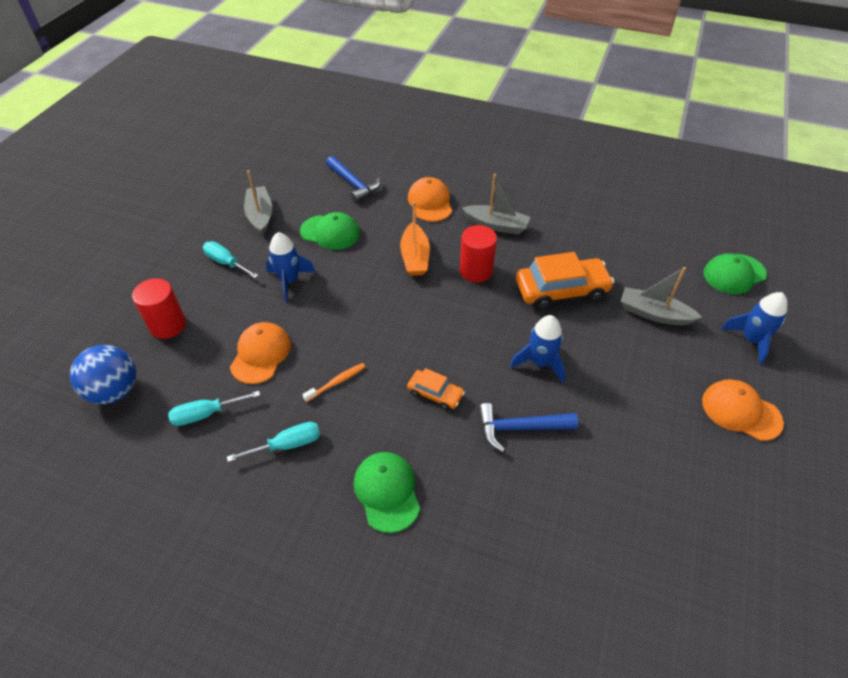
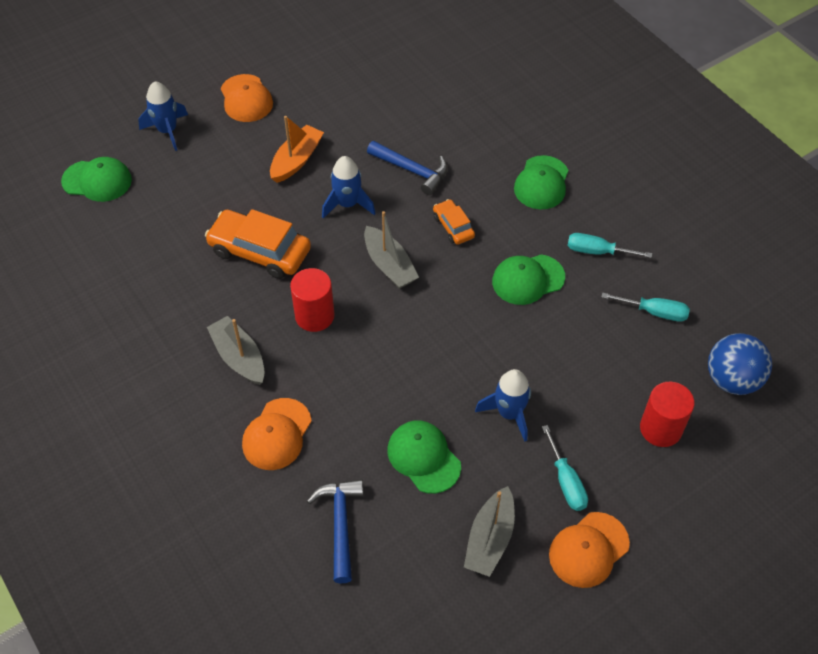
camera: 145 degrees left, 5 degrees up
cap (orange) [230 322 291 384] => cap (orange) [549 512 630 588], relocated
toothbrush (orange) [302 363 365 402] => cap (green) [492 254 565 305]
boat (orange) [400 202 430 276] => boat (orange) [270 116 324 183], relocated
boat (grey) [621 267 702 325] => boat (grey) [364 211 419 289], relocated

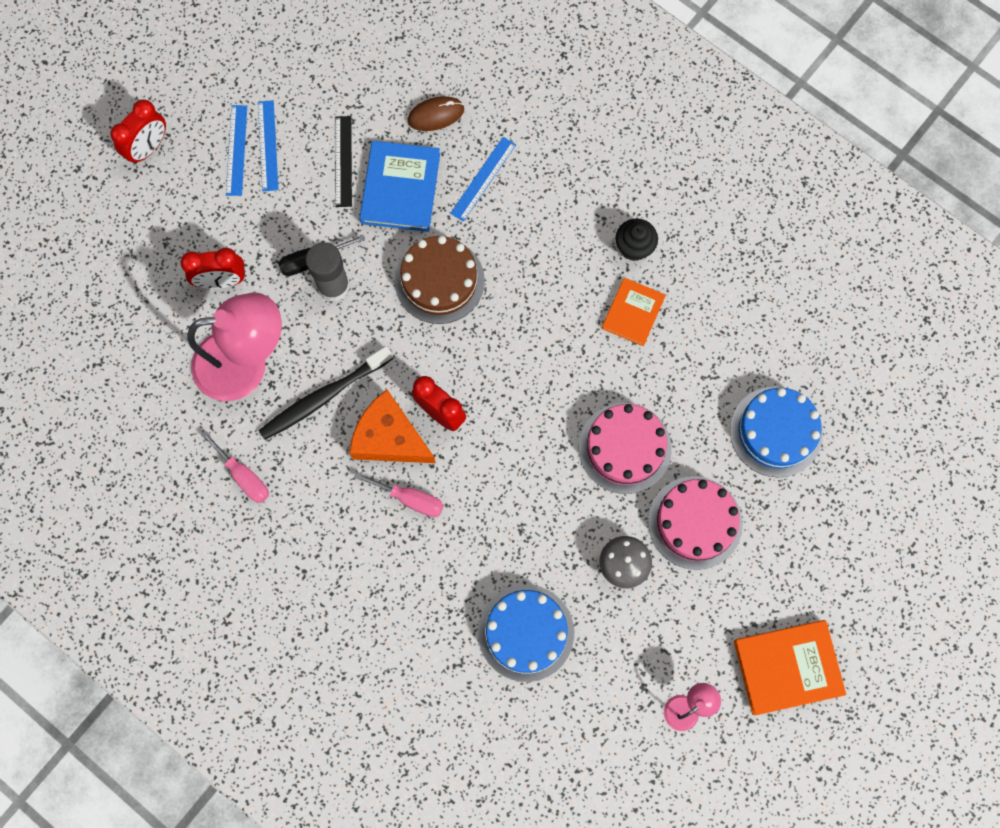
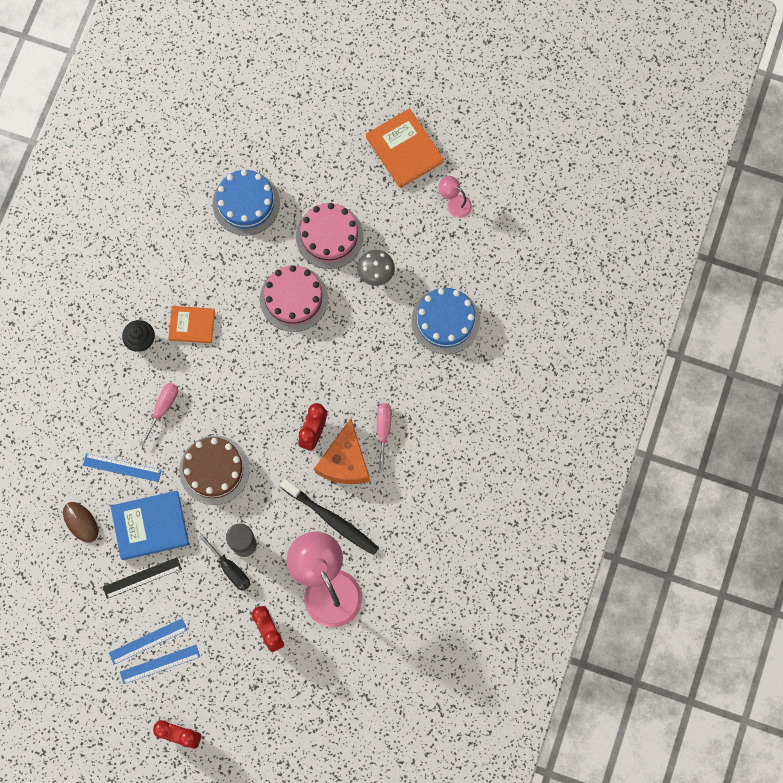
camera: 110 degrees left, 0 degrees up
screwdriver (pink) [201 431 269 503] => screwdriver (pink) [139 383 178 446], relocated

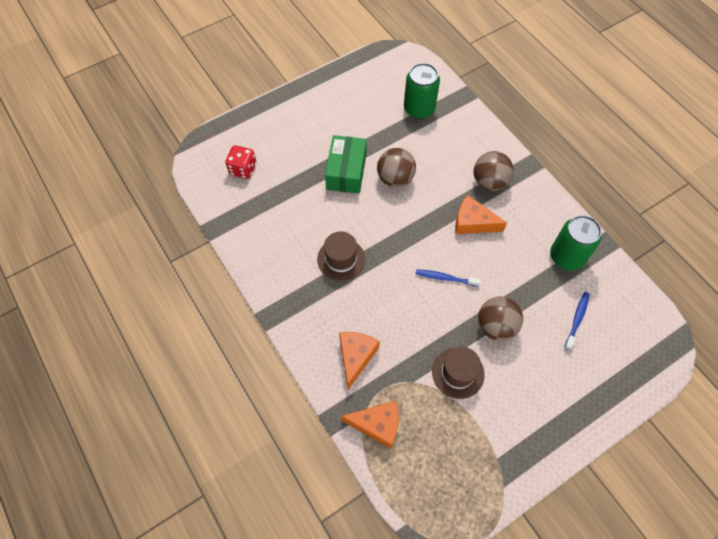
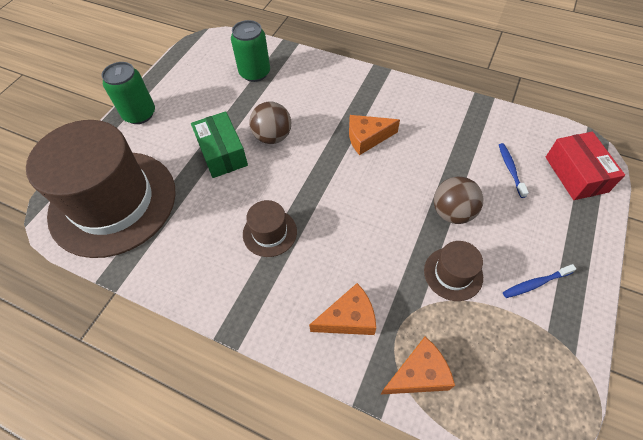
camera: 30 degrees left, 5 degrees down
dice (red) [225 145 256 179] => hat (brown) [26 120 176 258]
cheese (orange) [339 332 380 389] => cheese (orange) [309 283 376 335], 90 degrees clockwise
toothbrush (blue) [416 269 481 287] => toothbrush (blue) [503 264 576 298], relocated
ball (brown) [474 151 514 191] => nothing
can (green) [550 215 602 271] => can (green) [102 62 155 124], relocated
nothing => box (red) [546 132 625 200]

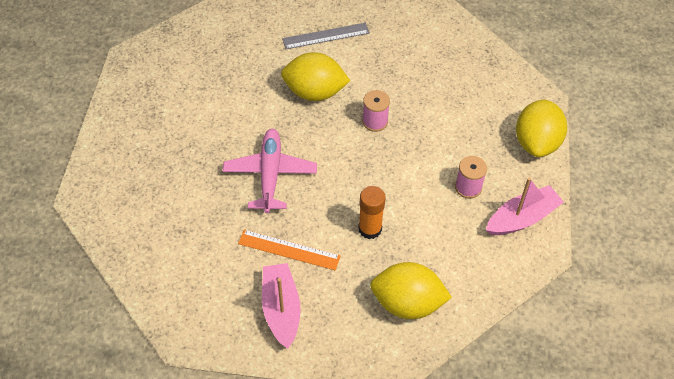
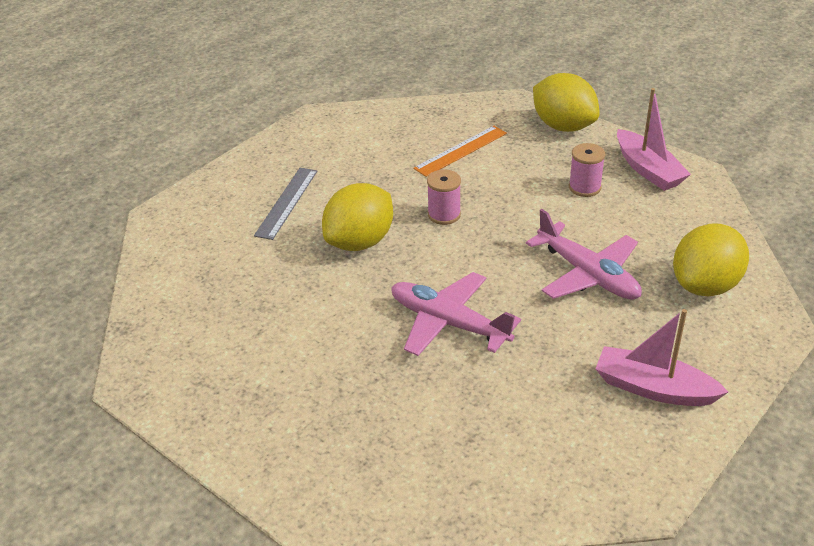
camera: 55 degrees left, 15 degrees down
ruler (orange) [238 230 341 270] => ruler (orange) [413 126 507 177], relocated
glue stick (orange) [358 186 386 239] => plane (pink) [526 209 642 300]
boat (pink) [486 178 564 235] => boat (pink) [617 88 691 191], 150 degrees clockwise

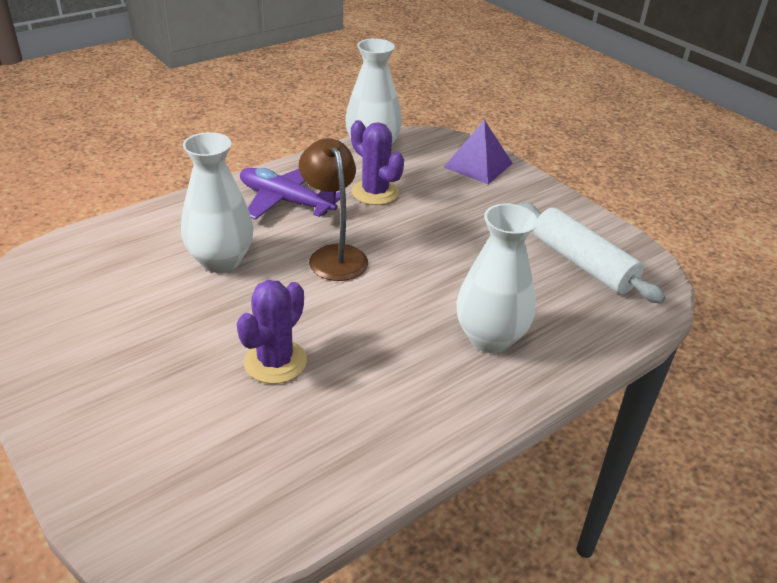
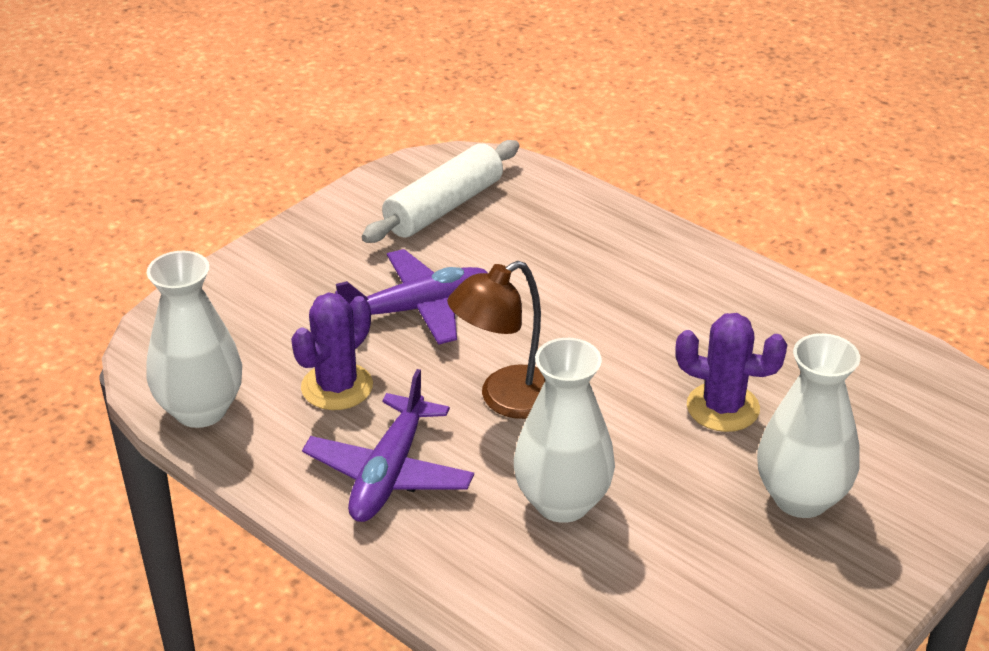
camera: 100 degrees left, 0 degrees up
pyramid (purple) [444 120 513 184] => nothing
vase (white) [456 204 538 353] => vase (white) [757 333 860 518], relocated
nothing => plane (purple) [335 249 488 345]

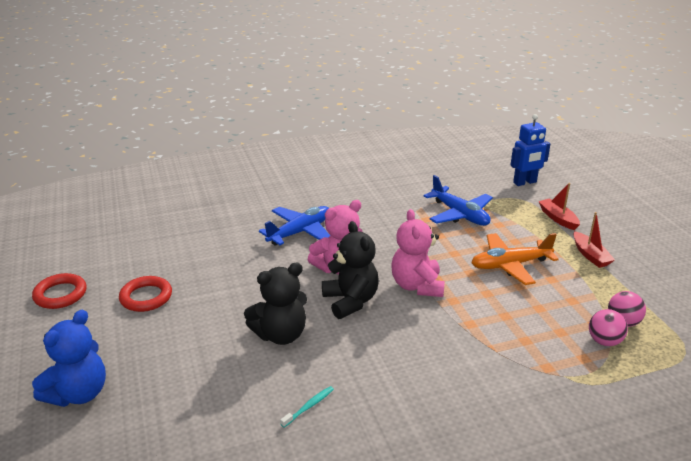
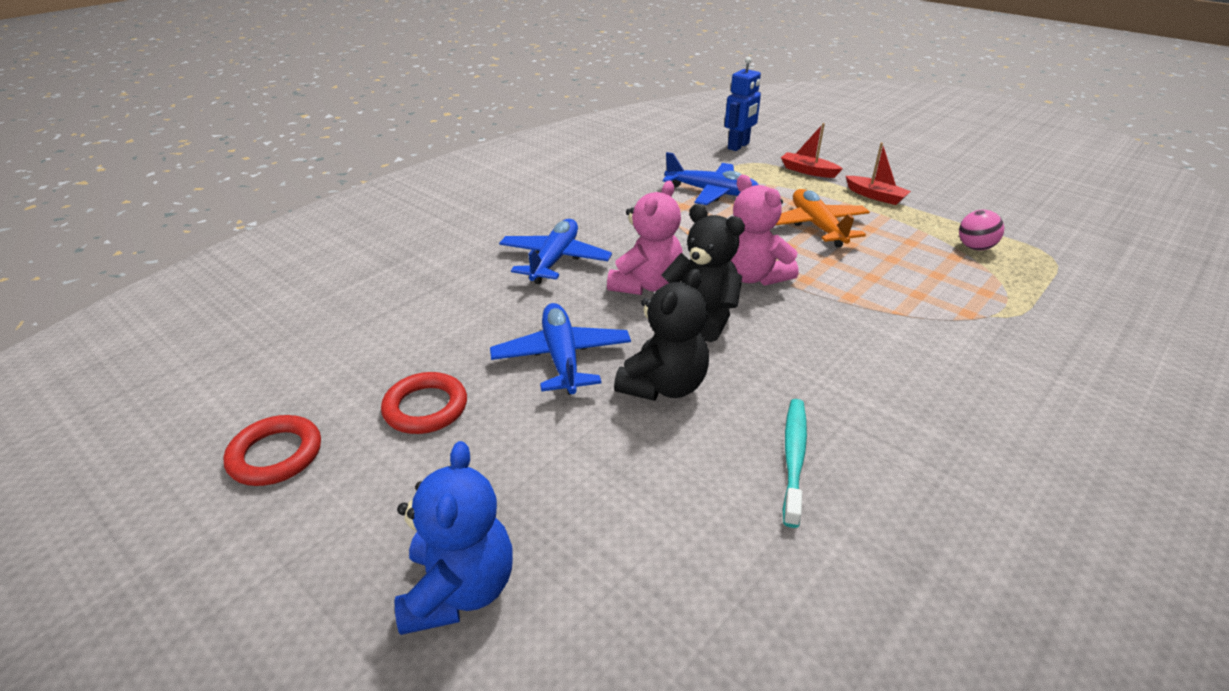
camera: 30 degrees left, 5 degrees up
toothbrush (turquoise) [280 386 334 427] => toothbrush (turquoise) [783 399 807 528], x1.69
plane (orange) [471 233 559 285] => plane (orange) [776 189 870 248], 120 degrees clockwise
ball (pink) [589 309 628 346] => nothing
nothing => plane (blue) [490 303 631 395]

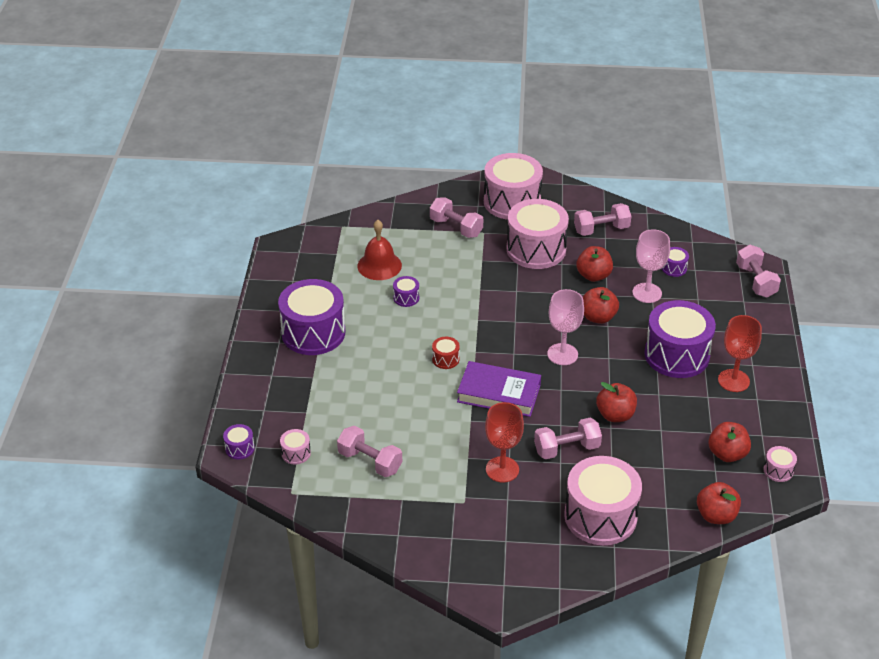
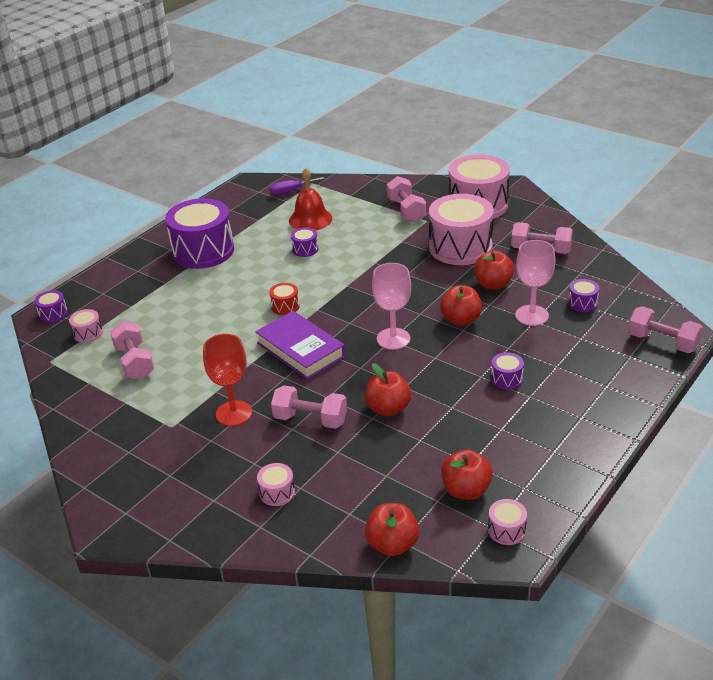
camera: 35 degrees right, 5 degrees down
drum (pink) [564 456 642 545] => drum (pink) [257 463 295 506], x0.42
drum (purple) [644 300 716 378] => drum (purple) [491 352 524 390], x0.42
goblet (red) [718 315 762 392] => nothing
dumbbell (pink) [736 245 781 298] => dumbbell (pink) [628 307 703 353], 75 degrees counterclockwise
nothing => screwdriver (purple) [269 177 325 195]

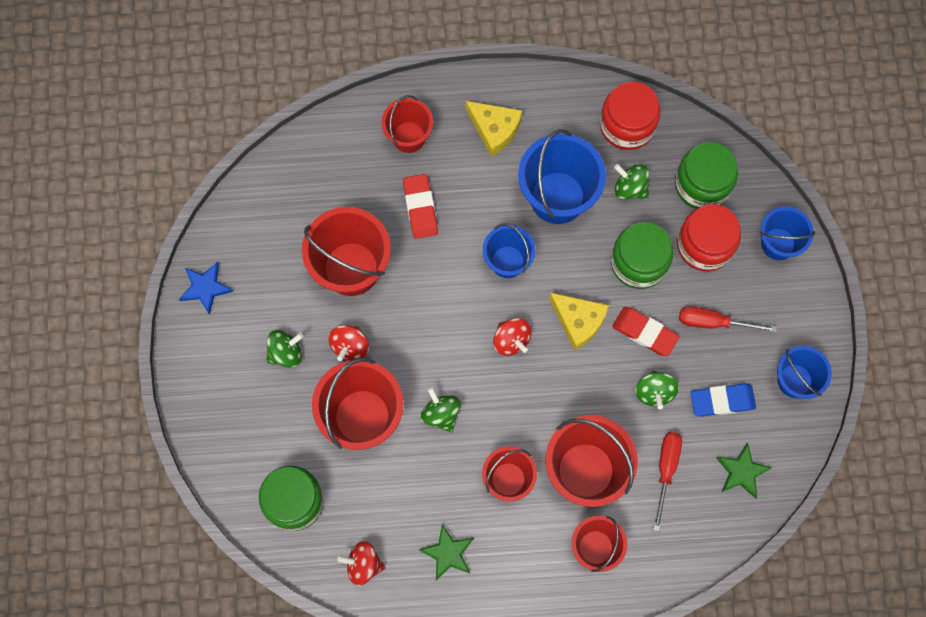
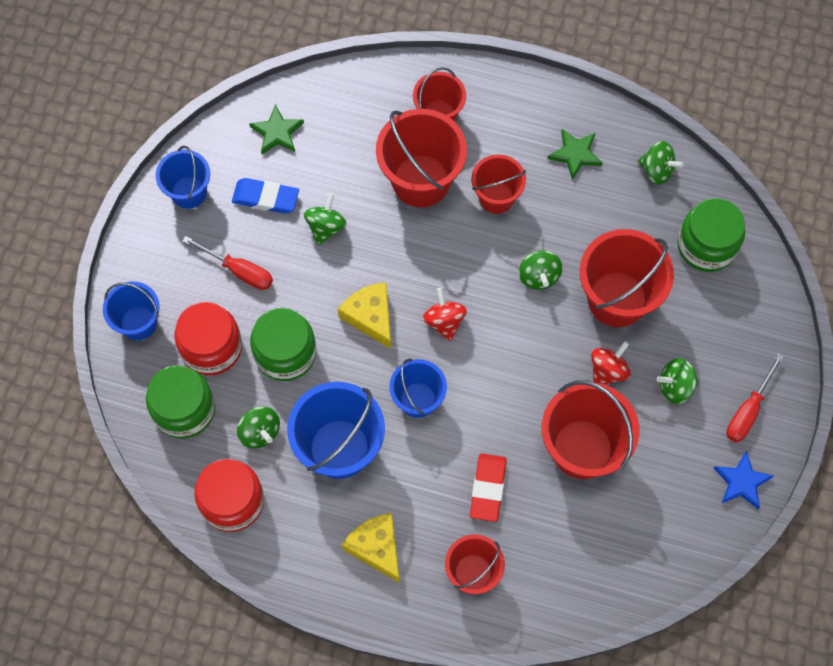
camera: 160 degrees left, 5 degrees down
spinning top (red) [337 541 386 586] => spinning top (green) [638 141 684 185]
eraser (red) [612 307 680 357] => nothing
screwdriver (red) [653 432 682 531] => screwdriver (red) [726 354 784 443], relocated

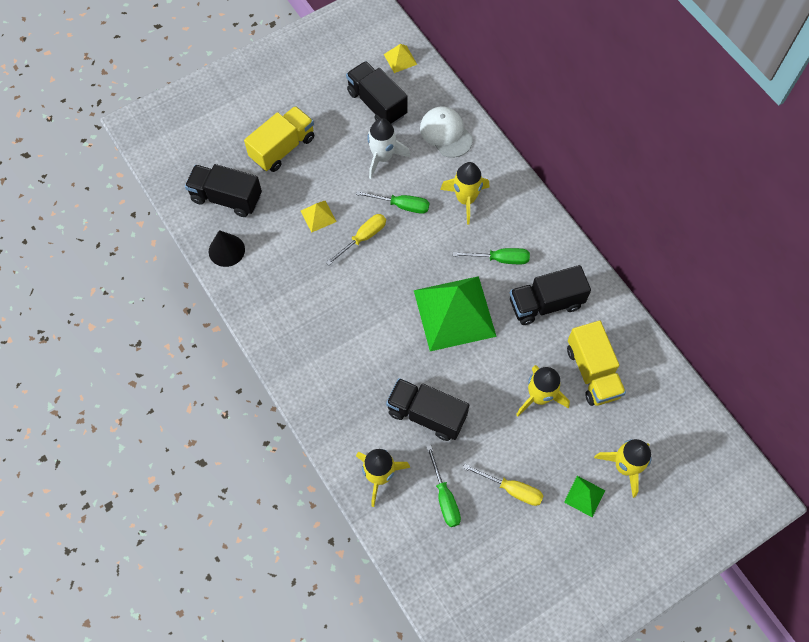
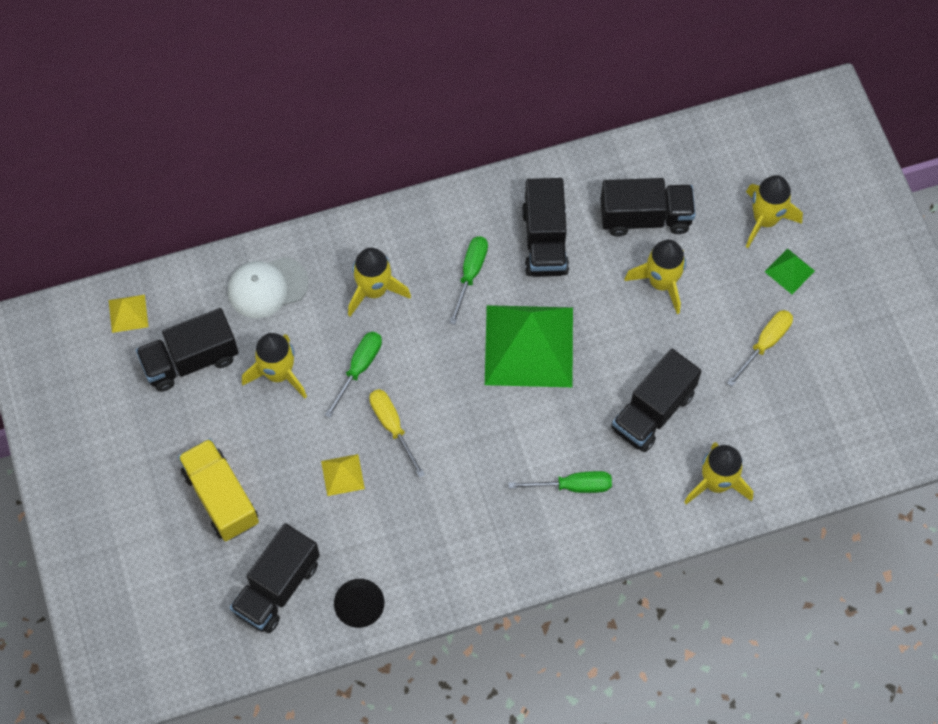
camera: 75 degrees left, 0 degrees up
rocket (white) [367 118 411 179] => rocket (yellow) [242 333 307 399]
screwdriver (green) [426 445 461 527] => screwdriver (green) [508 471 612 493], relocated
truck (yellow) [567 321 626 406] => truck (black) [601 178 695 237]

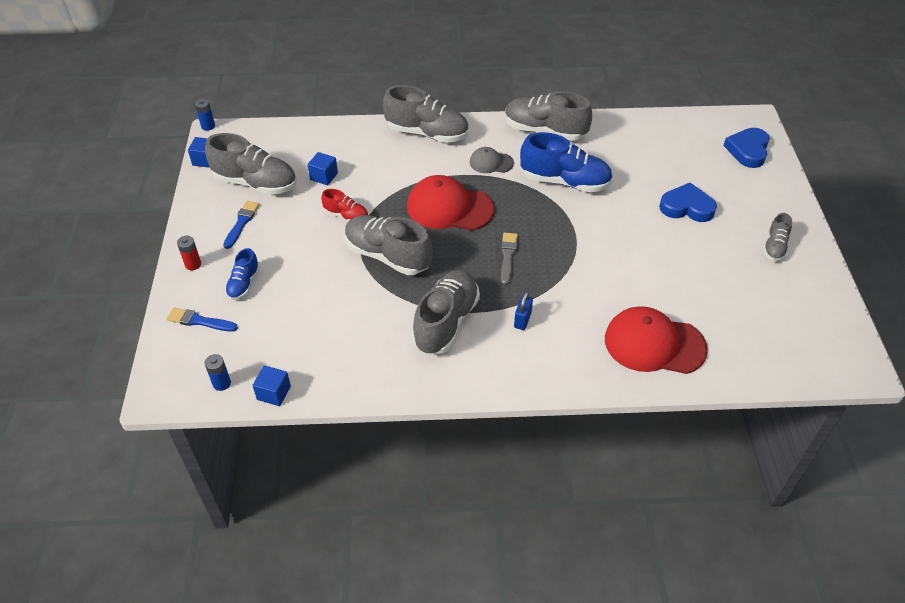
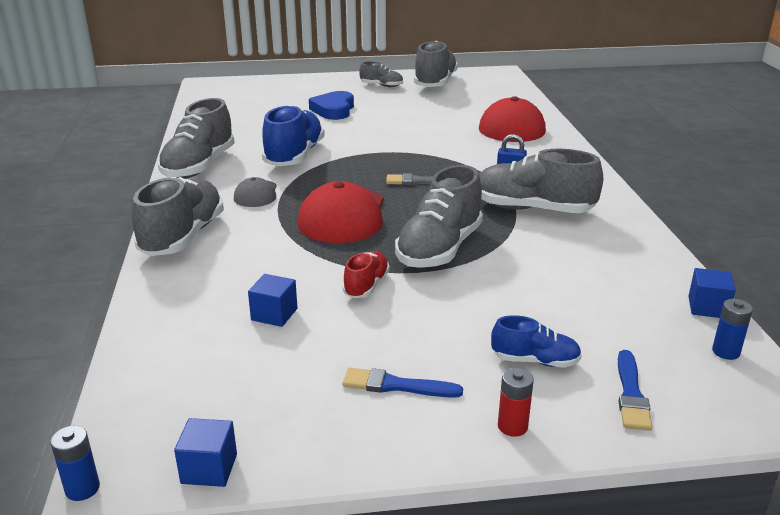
camera: 95 degrees left, 20 degrees down
shoe (grey) [205 133 297 195] => shoe (grey) [414 41 458 87], relocated
heart (blue) [723 128 770 168] => nothing

